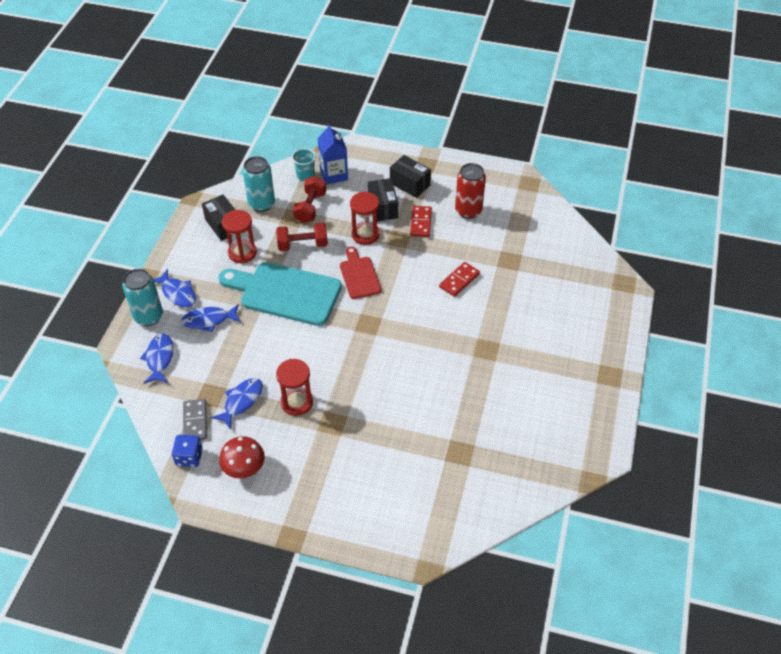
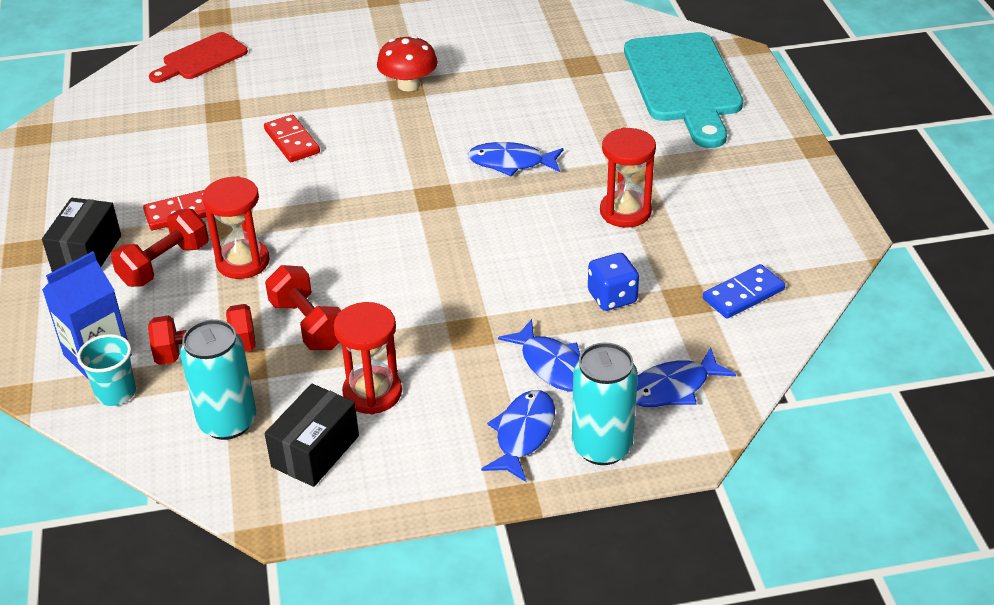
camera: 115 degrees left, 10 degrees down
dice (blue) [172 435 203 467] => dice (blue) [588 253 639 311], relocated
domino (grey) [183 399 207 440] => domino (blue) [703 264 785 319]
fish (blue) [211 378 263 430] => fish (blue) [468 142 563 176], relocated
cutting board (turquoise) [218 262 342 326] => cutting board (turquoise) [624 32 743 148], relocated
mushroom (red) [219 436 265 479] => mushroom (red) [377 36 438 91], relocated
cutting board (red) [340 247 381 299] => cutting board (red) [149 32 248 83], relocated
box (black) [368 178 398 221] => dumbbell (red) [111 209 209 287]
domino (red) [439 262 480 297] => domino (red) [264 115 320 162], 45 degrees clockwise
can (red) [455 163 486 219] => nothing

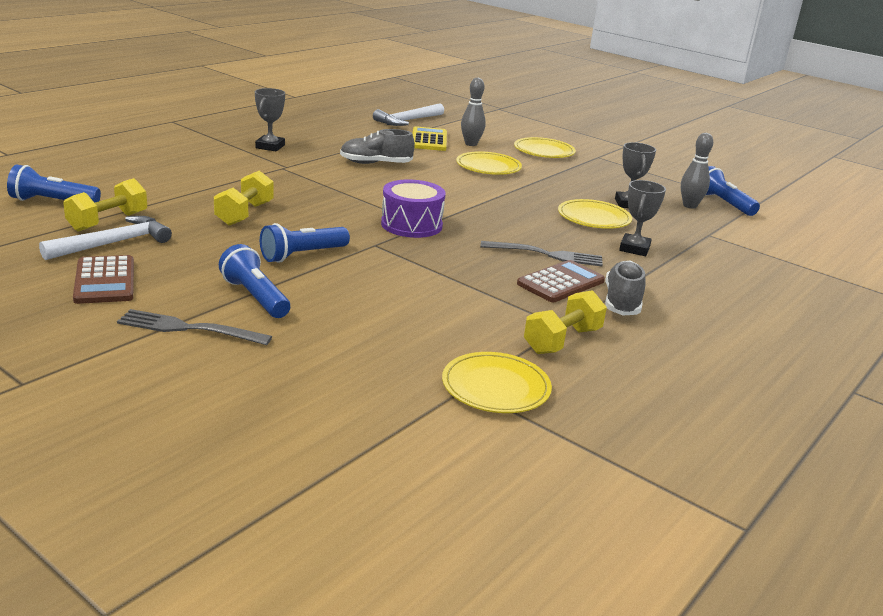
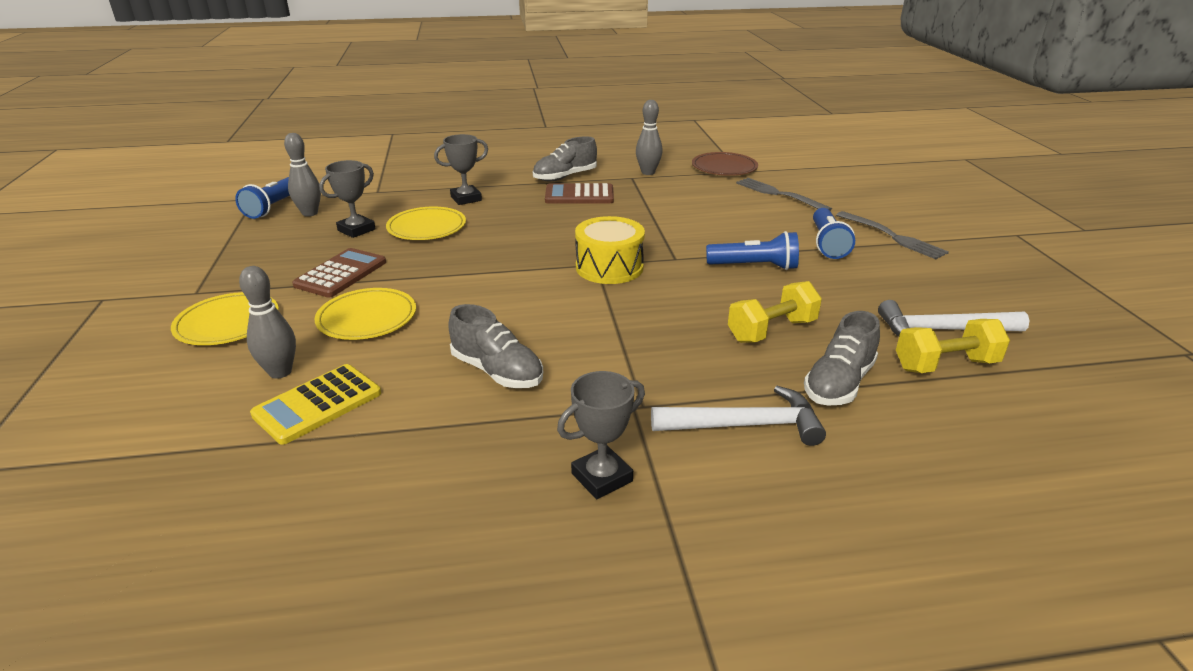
camera: 135 degrees left, 5 degrees up
flashlight (blue) [7 165 101 203] => nothing
calculator (brown) [73 255 134 304] => calculator (brown) [292 248 386 298], relocated
hammer (white) [373 103 444 126] => hammer (white) [651 386 826 446], relocated
drum (purple) [381 180 446 238] => drum (yellow) [575 216 645 284]
plate (yellow) [442 352 552 413] => plate (brown) [692 152 758 176]
fork (grey) [480 241 603 266] => fork (grey) [736 178 832 211], relocated
dumbbell (yellow) [524 290 607 354] => bowling pin (grey) [636 100 663 175]
nothing => shoe (grey) [804 311 880 406]

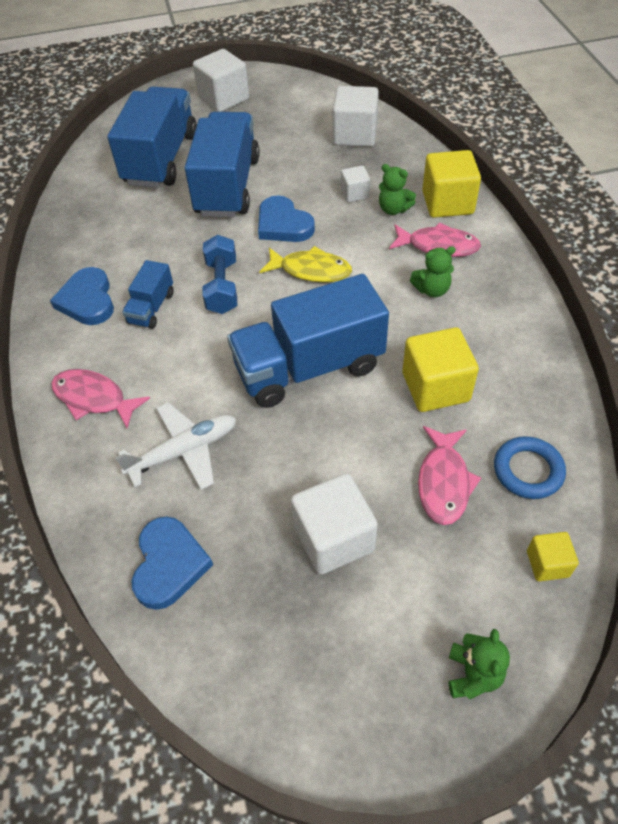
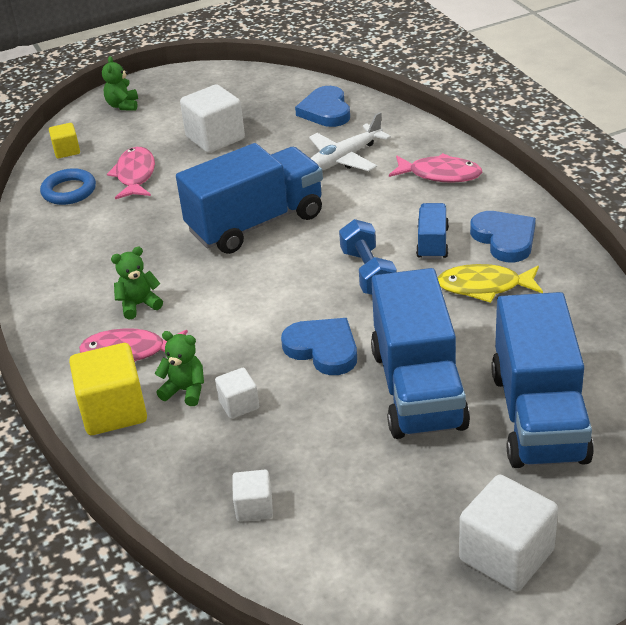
camera: 170 degrees right, 15 degrees down
fish (yellow) [259 246 352 283] => fish (yellow) [438 264 543 303], relocated
cube (white) [333 86 379 147] => cube (white) [232 470 273 522], x0.54
cube (yellow) [402 327 479 412] => nothing

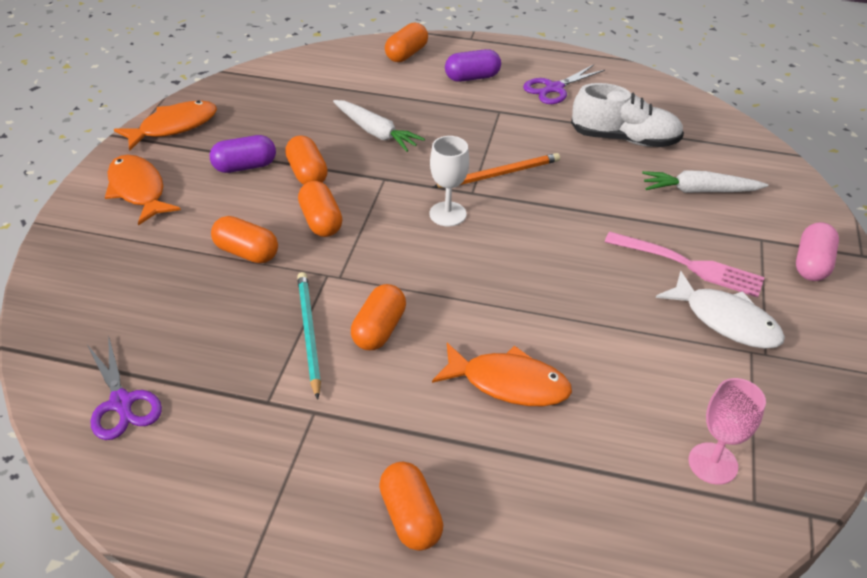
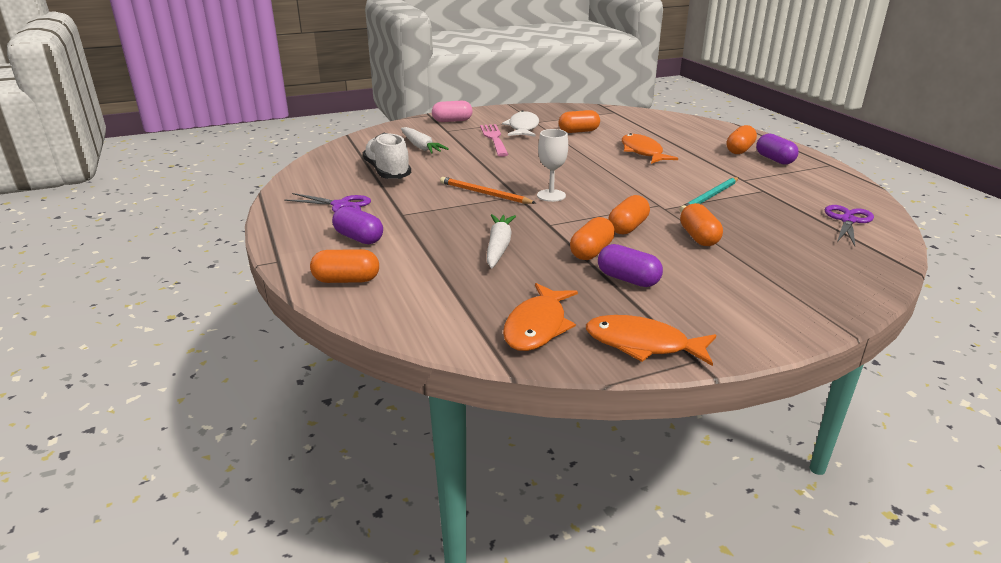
camera: 125 degrees left, 15 degrees down
fish (orange) [105 155 181 226] => fish (orange) [503 283 578 351], relocated
capsule (orange) [351 284 406 350] => capsule (orange) [558 110 600 133], relocated
goblet (pink) [689 378 766 485] => nothing
nothing => capsule (purple) [756 134 799 165]

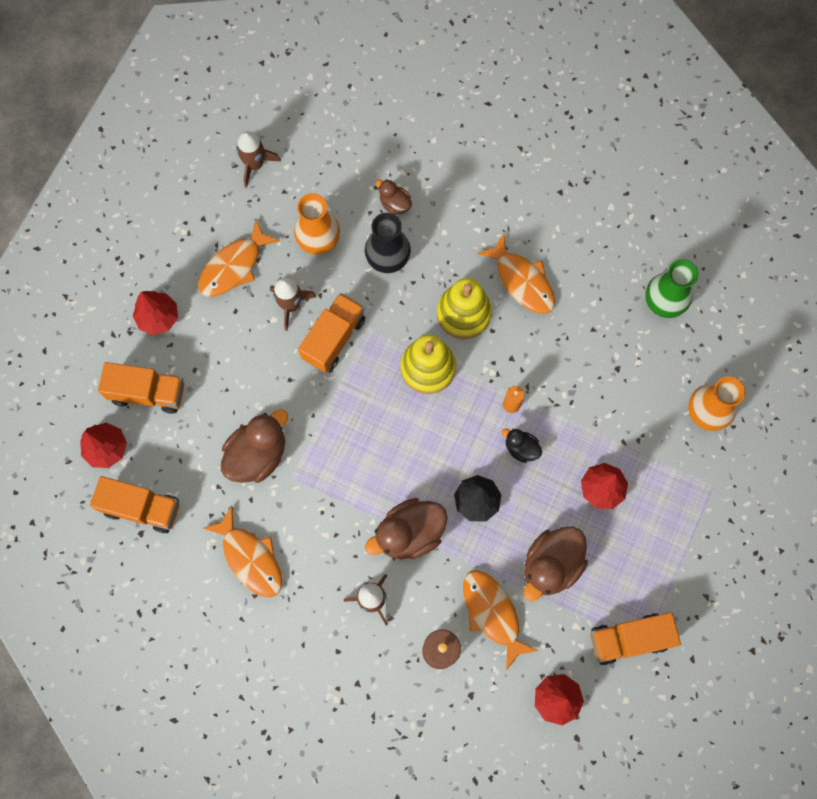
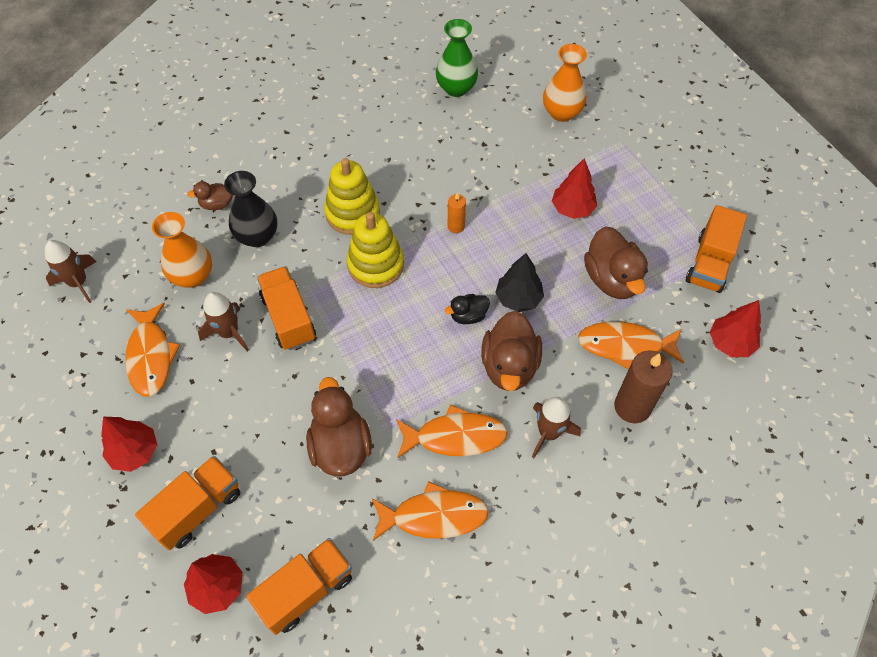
camera: 55 degrees left, 15 degrees down
fish (orange) [477 234 555 314] => fish (orange) [396 404 508 458], relocated
duck (black) [501 428 542 463] => duck (black) [445 294 490 324], relocated

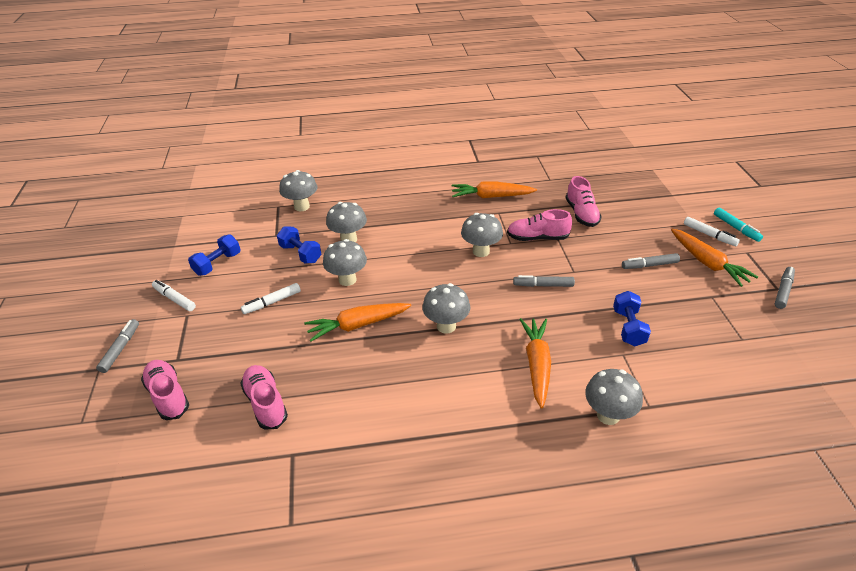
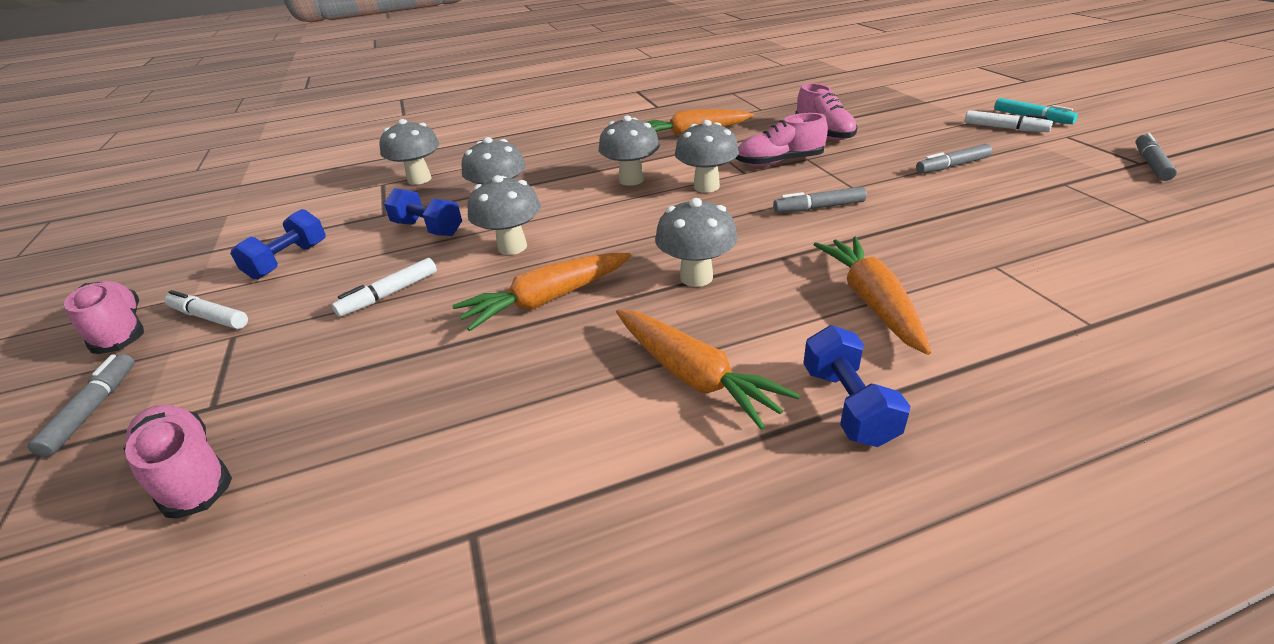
camera: 10 degrees left, 5 degrees down
shoe (pink) [240 365 288 429] => shoe (pink) [64 281 144 354], relocated
mushroom (grey) [585 369 643 425] => mushroom (grey) [599 115 660 186], relocated
dumbbell (blue) [613 291 651 346] => dumbbell (blue) [803 325 910 447], relocated
carrot (orange) [671 229 758 287] => carrot (orange) [616 309 800 430], relocated

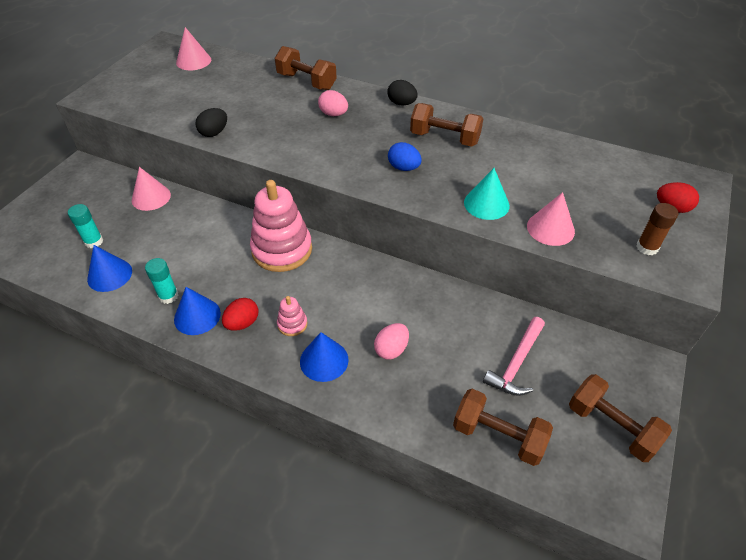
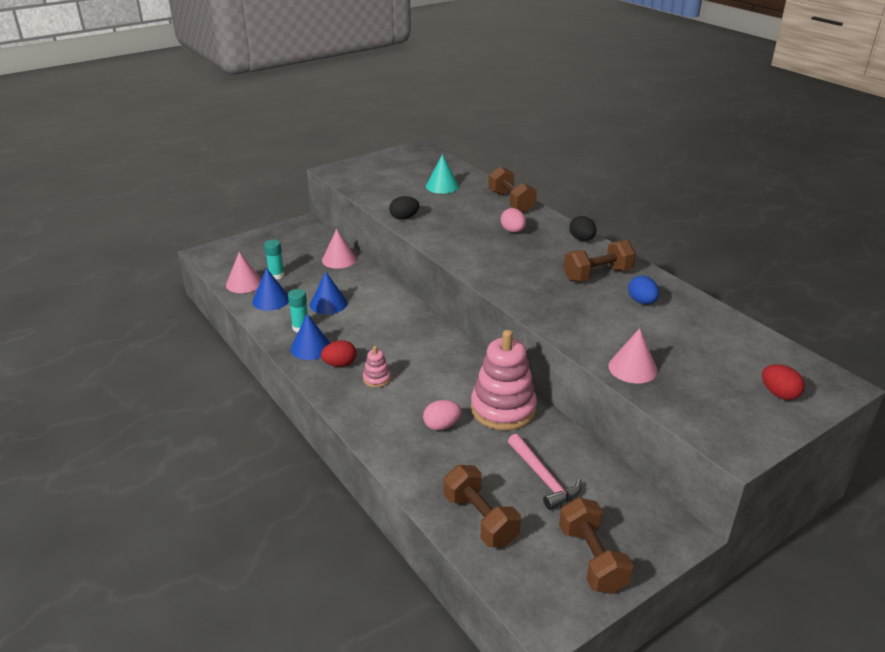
camera: 30 degrees right, 15 degrees down
cone (pink) [176 27 211 70] => cone (pink) [226 252 261 293], relocated
stacking toy (pink) [250 180 312 272] => stacking toy (pink) [471 330 537 431], relocated
cone (blue) [300 332 349 382] => cone (blue) [310 271 348 315], relocated
egg (blue) [388 142 422 171] => egg (blue) [628 275 659 304], relocated
dumbbell (brown) [410 103 483 147] => dumbbell (brown) [563 240 636 282], 75 degrees counterclockwise
cone (turquoise) [464 168 510 220] => cone (turquoise) [426 154 459 194], relocated
hammer (pink) [483 317 545 396] => hammer (pink) [508 434 582 510], 90 degrees counterclockwise
glue stick (brown) [636 203 679 255] => nothing

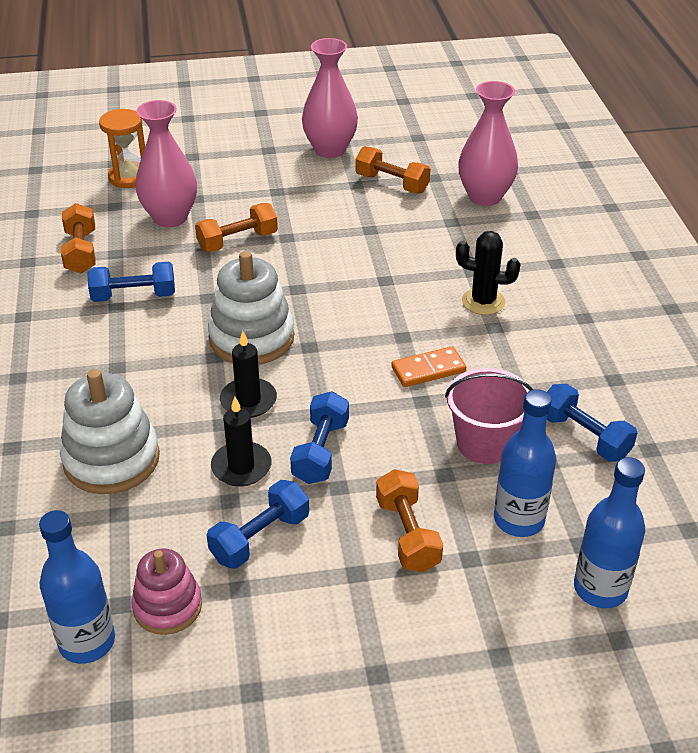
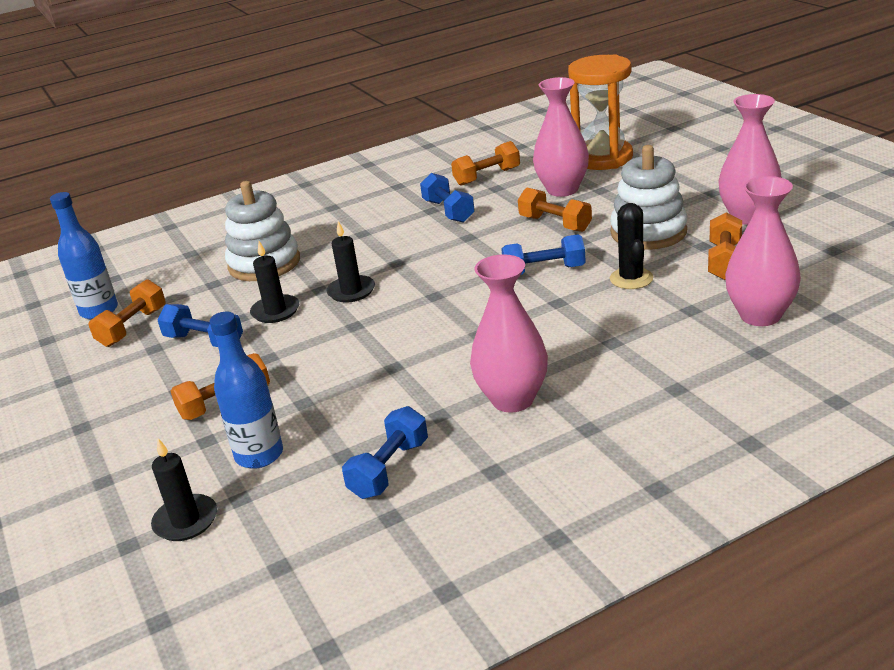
camera: 75 degrees right, 10 degrees down
hourglass (orange) [99 109 145 188] => hourglass (orange) [568 55 633 170], x1.60
stacking toy (pink) [131 549 202 635] => dumbbell (orange) [89 279 166 347]
stacking toy (white) [208 251 294 365] => stacking toy (white) [610 145 688 250], relocated
dumbbell (blue) [290 391 349 484] => dumbbell (blue) [501 234 586 275], relocated
domino (orange) [391 346 466 387] => nothing
bucket (pink) [445 368 533 464] => nothing
cactus (black) [456 231 520 315] => cactus (black) [610 203 653 289], relocated
bottle (blue) [574 457 645 608] => candle (black) [151 438 217 541]
nothing => vase (pink) [470 254 548 412]

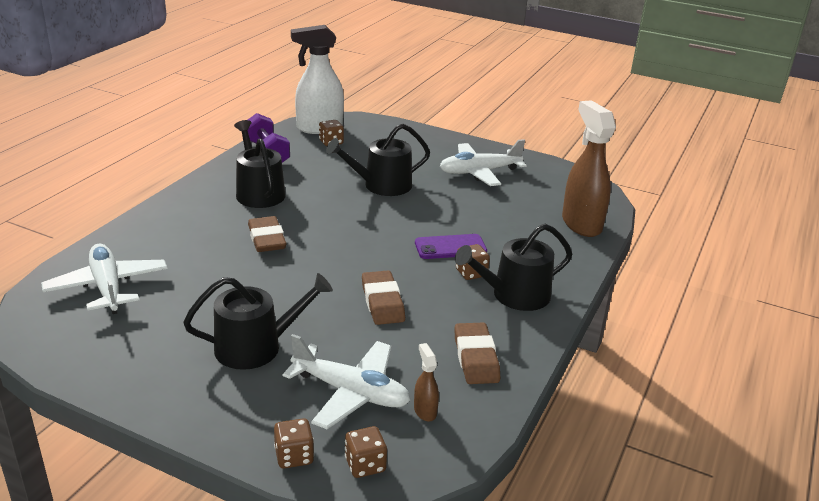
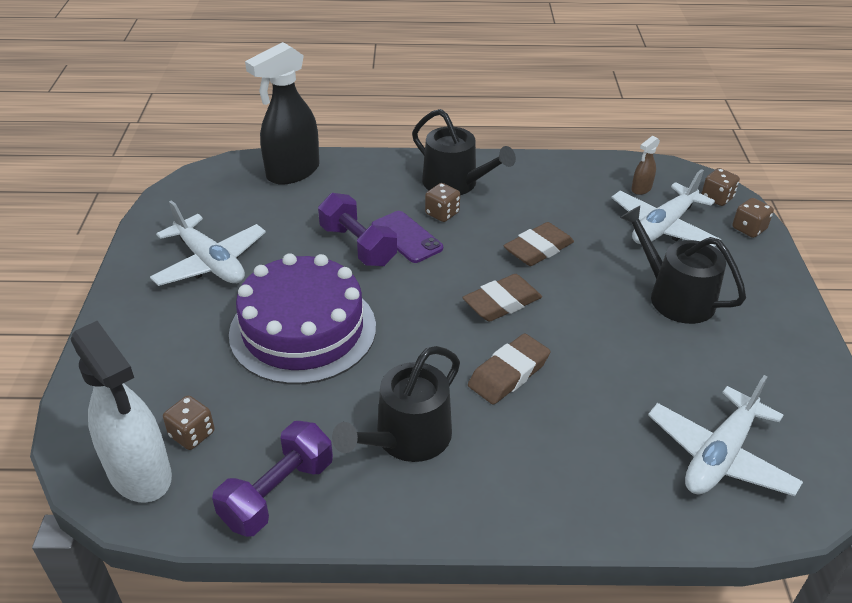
camera: 115 degrees left, 10 degrees up
plane (white) [283 334 411 429] => plane (white) [612 169 722 247], 135 degrees counterclockwise
watering can (black) [326 124 430 196] => cake (purple) [229 253 376 385]
eraser (brown) [454 323 500 384] => eraser (brown) [462 274 542 322], relocated
spray bottle (brown) [562 100 616 237] => spray bottle (black) [245 42 320 185]
nothing => dumbbell (purple) [318 193 397 267]

